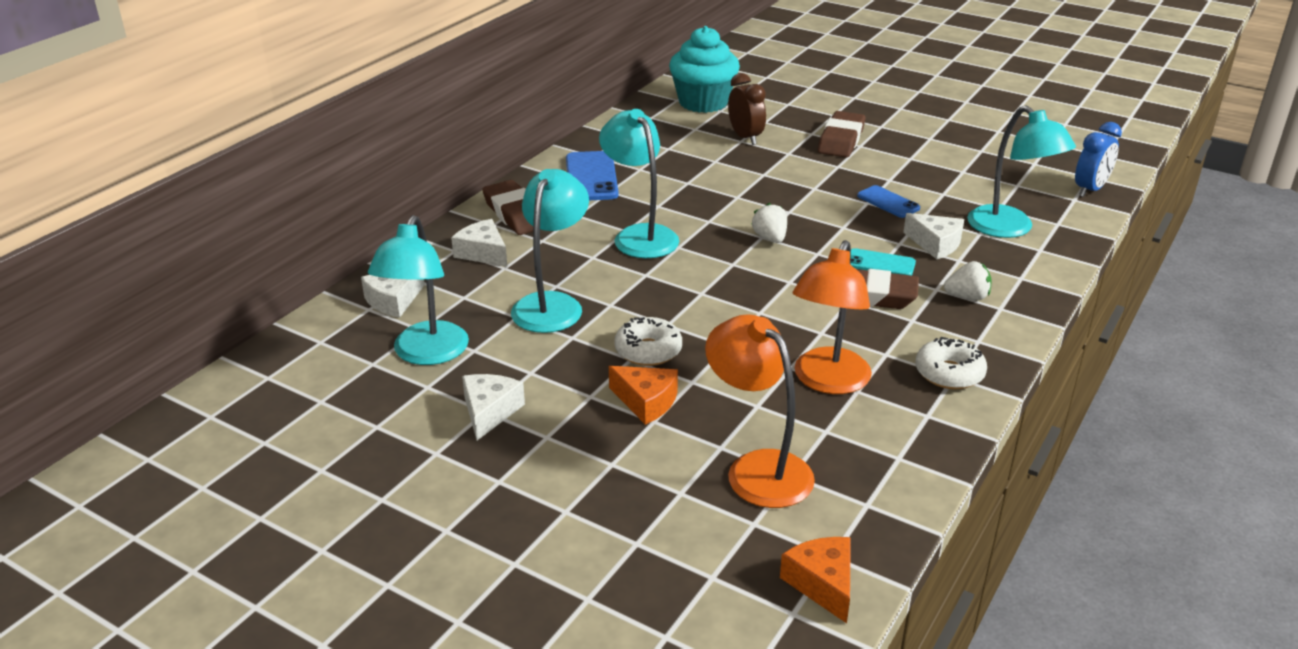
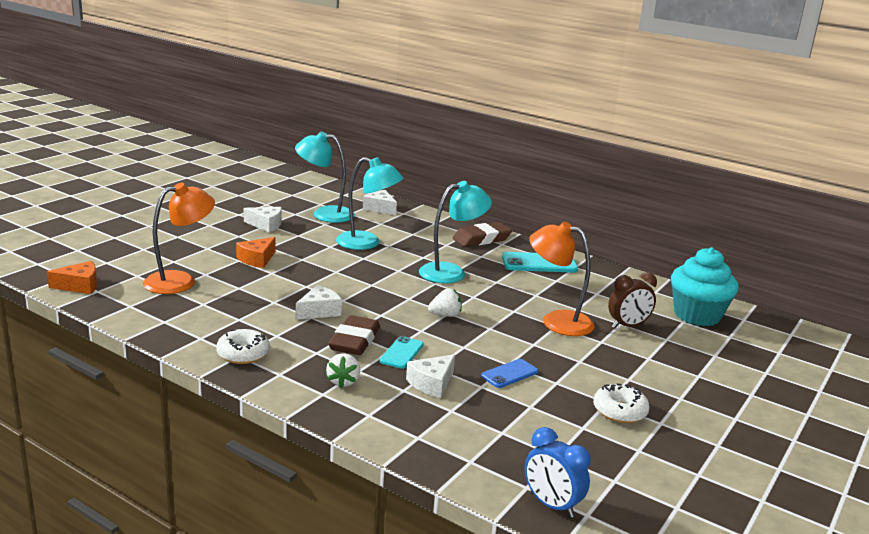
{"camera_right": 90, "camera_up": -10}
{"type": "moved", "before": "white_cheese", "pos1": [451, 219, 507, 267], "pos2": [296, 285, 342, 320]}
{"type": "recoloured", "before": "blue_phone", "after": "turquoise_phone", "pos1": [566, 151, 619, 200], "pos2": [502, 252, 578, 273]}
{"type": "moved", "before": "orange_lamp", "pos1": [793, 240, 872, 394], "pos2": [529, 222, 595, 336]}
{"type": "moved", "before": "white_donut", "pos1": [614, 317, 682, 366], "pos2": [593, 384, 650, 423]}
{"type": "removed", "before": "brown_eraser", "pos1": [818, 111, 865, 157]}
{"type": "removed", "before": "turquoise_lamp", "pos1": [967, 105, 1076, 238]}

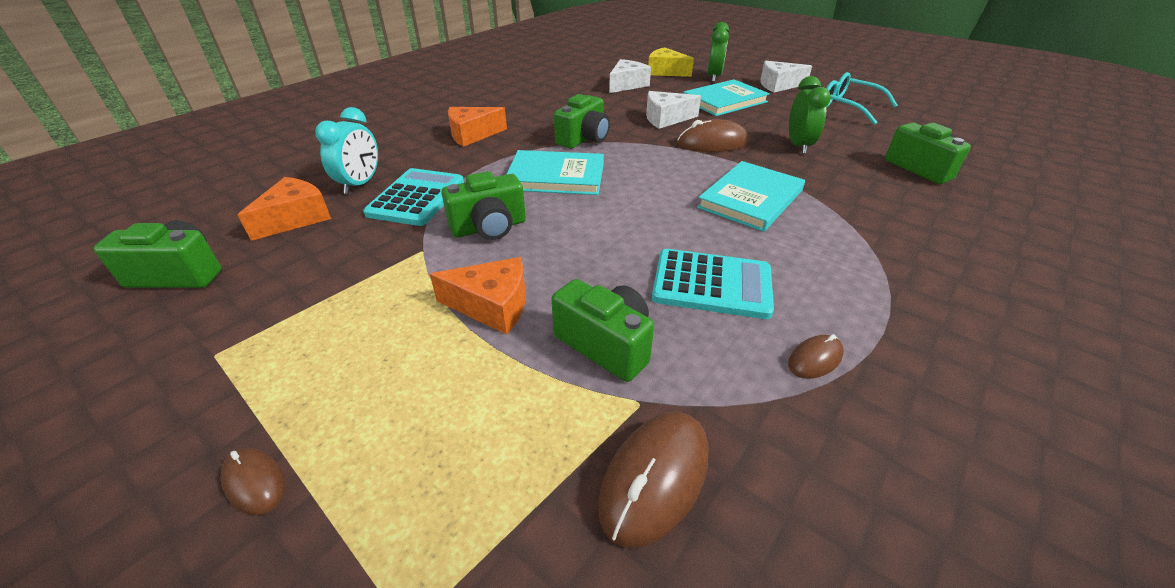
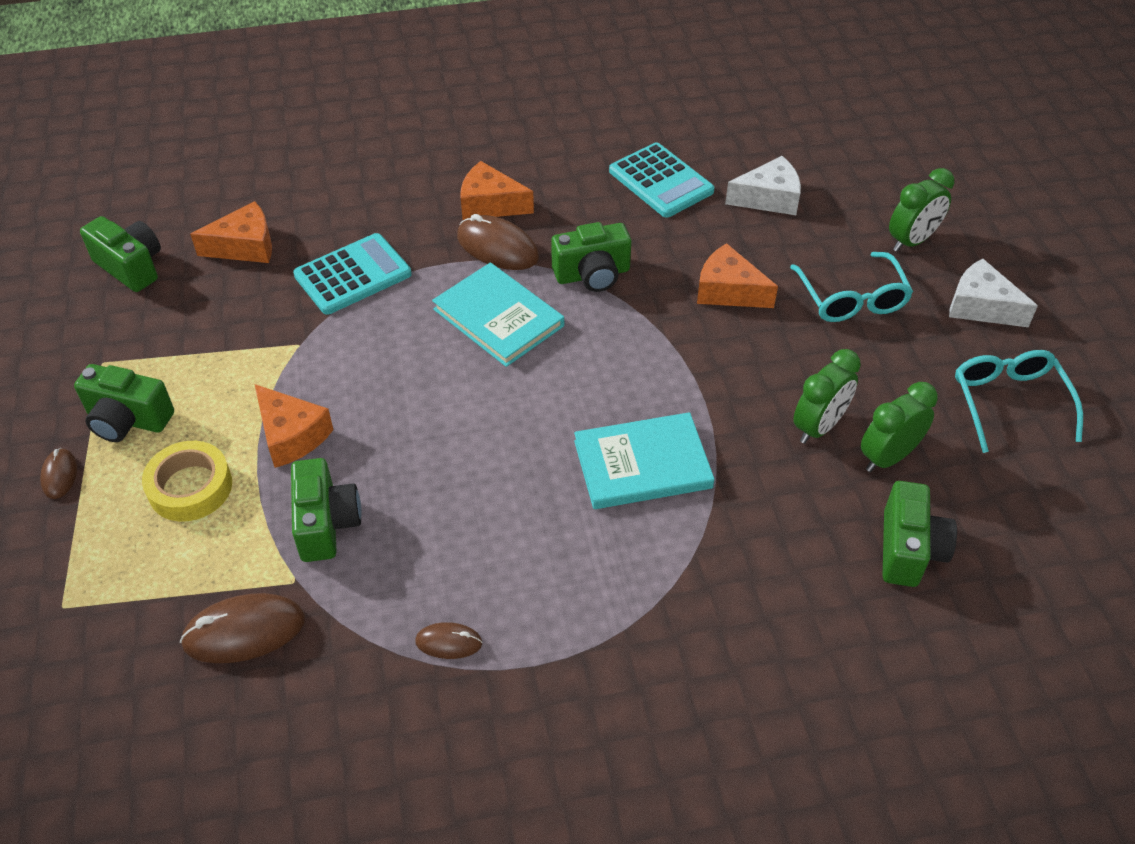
{"camera_right": 40, "camera_up": 10}
{"type": "moved", "before": "green_camera", "pos1": [441, 171, 526, 240], "pos2": [74, 364, 174, 442]}
{"type": "added", "after": "yellow_tape", "pos2": [142, 441, 232, 522]}
{"type": "moved", "before": "brown_mouse", "pos1": [677, 119, 749, 152], "pos2": [457, 214, 539, 270]}
{"type": "moved", "before": "turquoise_calculator", "pos1": [652, 249, 774, 319], "pos2": [609, 142, 715, 218]}
{"type": "recoloured", "before": "white_cheese", "after": "orange_cheese", "pos1": [646, 91, 701, 129], "pos2": [697, 243, 778, 308]}
{"type": "replaced", "before": "turquoise_book", "after": "turquoise_glasses", "pos1": [683, 79, 770, 116], "pos2": [790, 252, 913, 322]}
{"type": "added", "after": "green_clock", "pos2": [861, 382, 938, 472]}
{"type": "removed", "before": "turquoise_clock", "pos1": [315, 107, 378, 194]}
{"type": "removed", "before": "yellow_cheese", "pos1": [648, 47, 694, 77]}

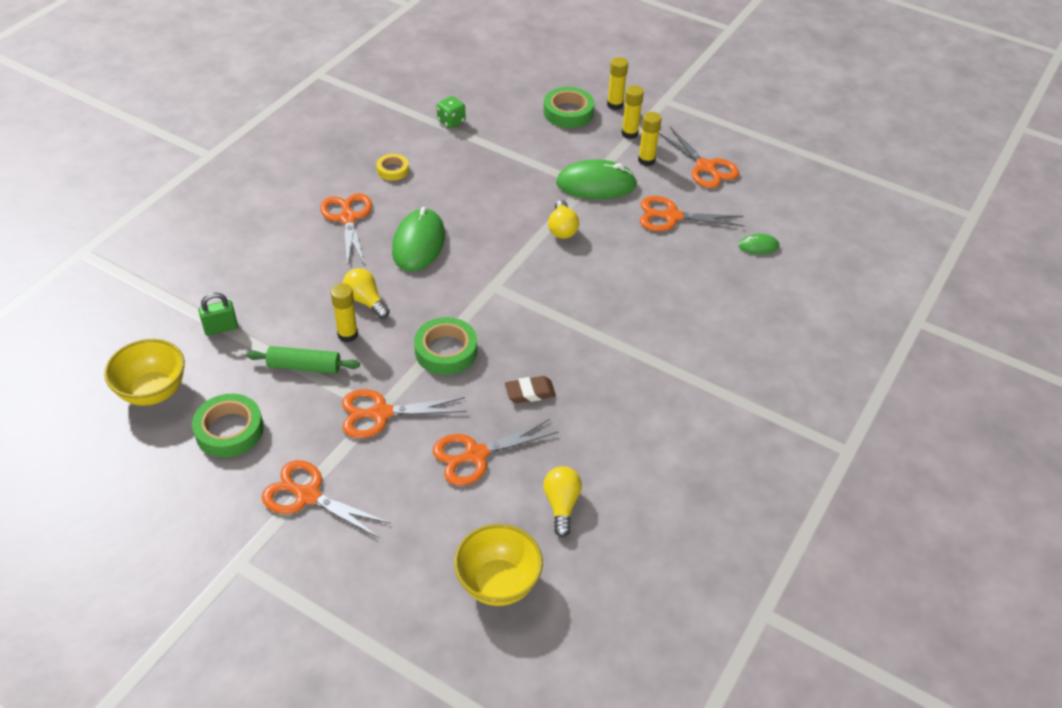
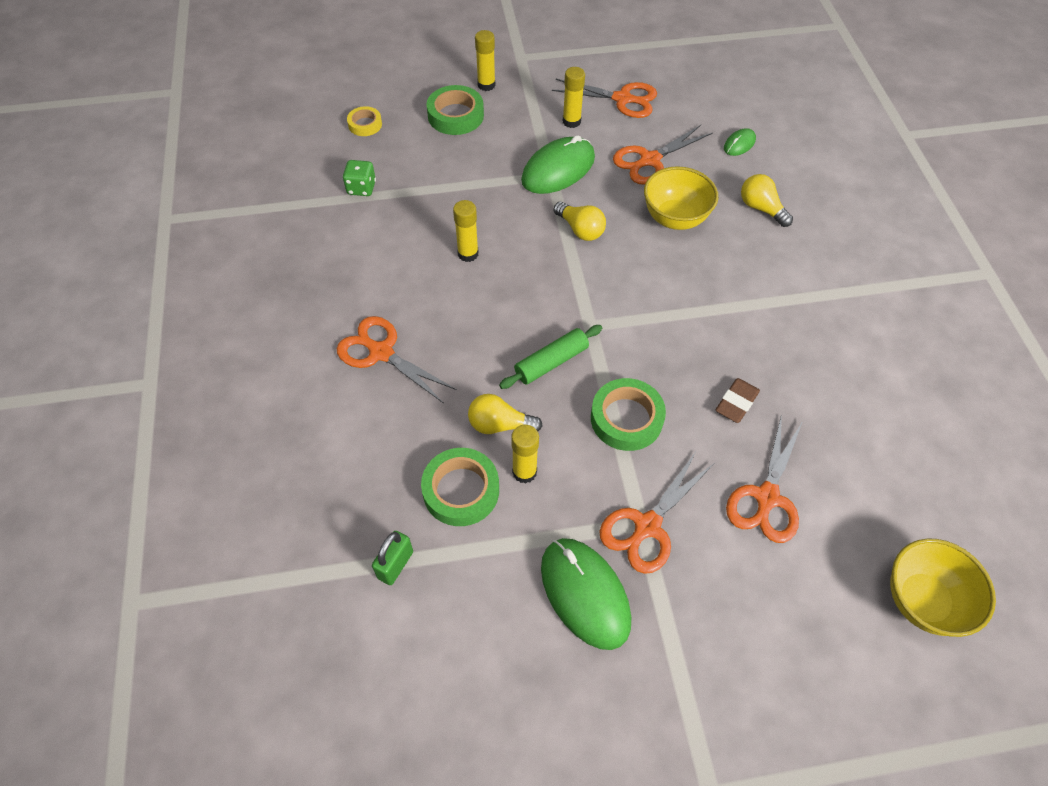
{"camera_right": -40, "camera_up": 10}
{"type": "moved", "before": "yellow_tape", "pos1": [377, 154, 409, 181], "pos2": [347, 106, 382, 136]}
{"type": "moved", "before": "green_tape", "pos1": [192, 394, 264, 458], "pos2": [421, 448, 499, 526]}
{"type": "moved", "before": "yellow_glue_stick", "pos1": [622, 85, 644, 139], "pos2": [453, 200, 479, 262]}
{"type": "moved", "before": "green_rolling_pin", "pos1": [246, 346, 360, 373], "pos2": [499, 325, 602, 389]}
{"type": "moved", "before": "green_mouse", "pos1": [392, 207, 445, 272], "pos2": [541, 538, 631, 650]}
{"type": "moved", "before": "yellow_bowl", "pos1": [104, 339, 185, 406], "pos2": [644, 166, 718, 230]}
{"type": "moved", "before": "yellow_light_bulb", "pos1": [543, 466, 582, 537], "pos2": [741, 174, 793, 227]}
{"type": "removed", "before": "orange_scissors", "pos1": [262, 460, 391, 538]}

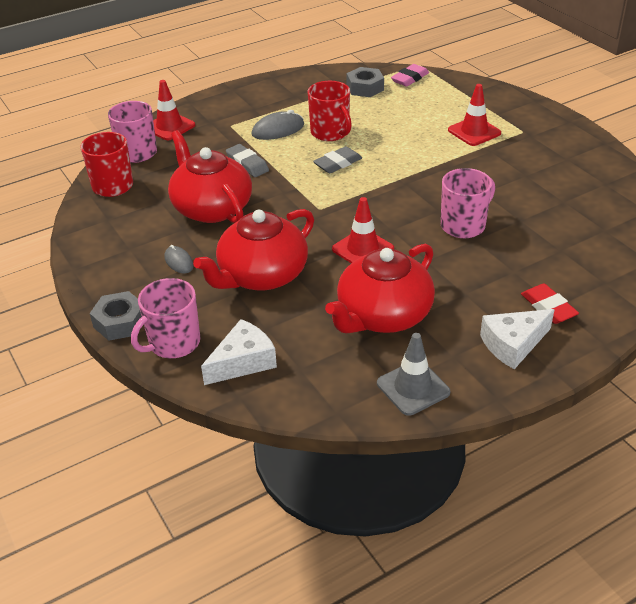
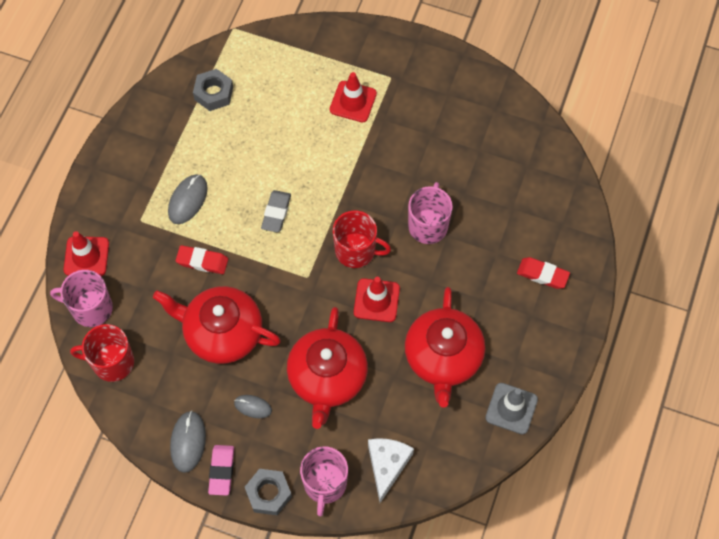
{"camera_right": -40, "camera_up": 25}
{"type": "added", "after": "grey_mouse", "pos2": [170, 411, 206, 473]}
{"type": "recoloured", "before": "grey_eraser", "after": "red_eraser", "pos1": [226, 144, 269, 177], "pos2": [176, 245, 228, 274]}
{"type": "moved", "before": "pink_eraser", "pos1": [391, 64, 429, 86], "pos2": [208, 445, 234, 496]}
{"type": "moved", "before": "red_mug", "pos1": [308, 81, 352, 141], "pos2": [333, 210, 391, 268]}
{"type": "removed", "before": "white_cheese", "pos1": [480, 309, 555, 369]}

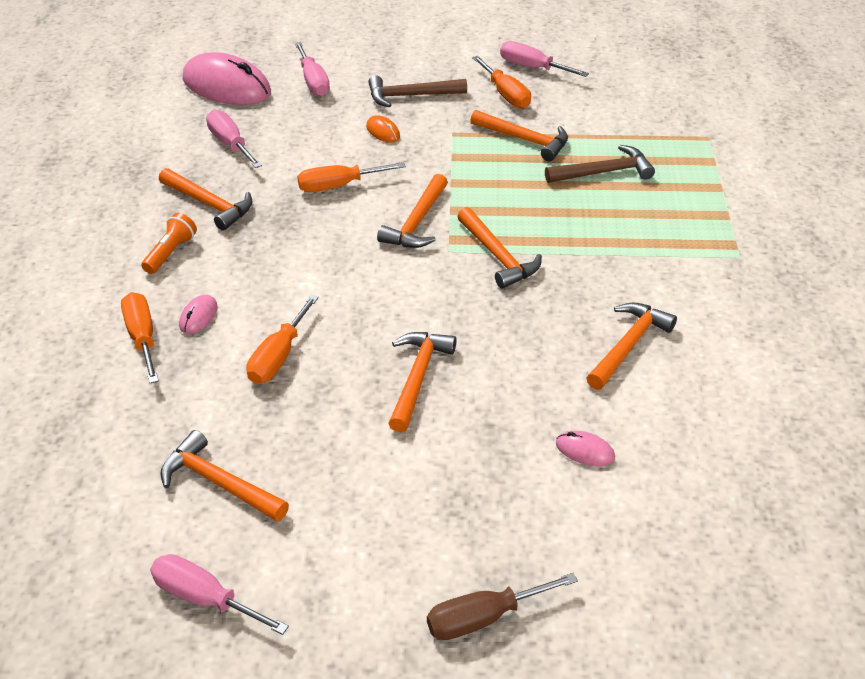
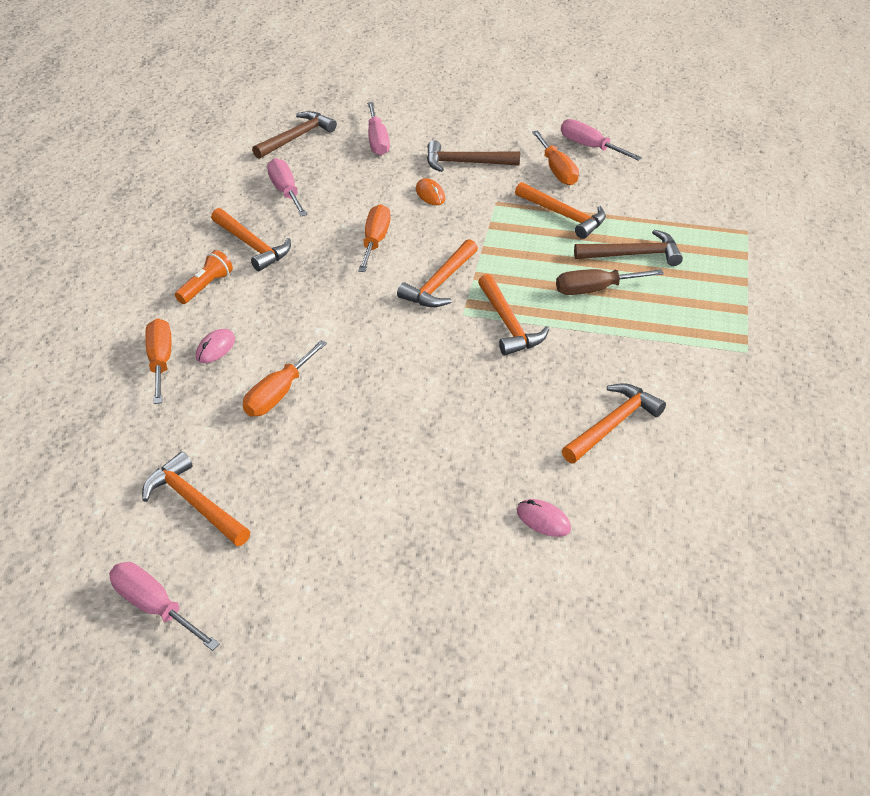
{"camera_right": 10, "camera_up": 0}
{"type": "replaced", "before": "pink_mouse", "after": "brown_hammer", "pos1": [183, 52, 271, 105], "pos2": [252, 111, 337, 159]}
{"type": "turned", "before": "orange_screwdriver", "pos1": [297, 162, 406, 192], "pos2": [358, 204, 391, 272], "turn": 105}
{"type": "moved", "before": "brown_screwdriver", "pos1": [427, 573, 578, 640], "pos2": [556, 269, 664, 295]}
{"type": "removed", "before": "orange_hammer", "pos1": [388, 332, 457, 432]}

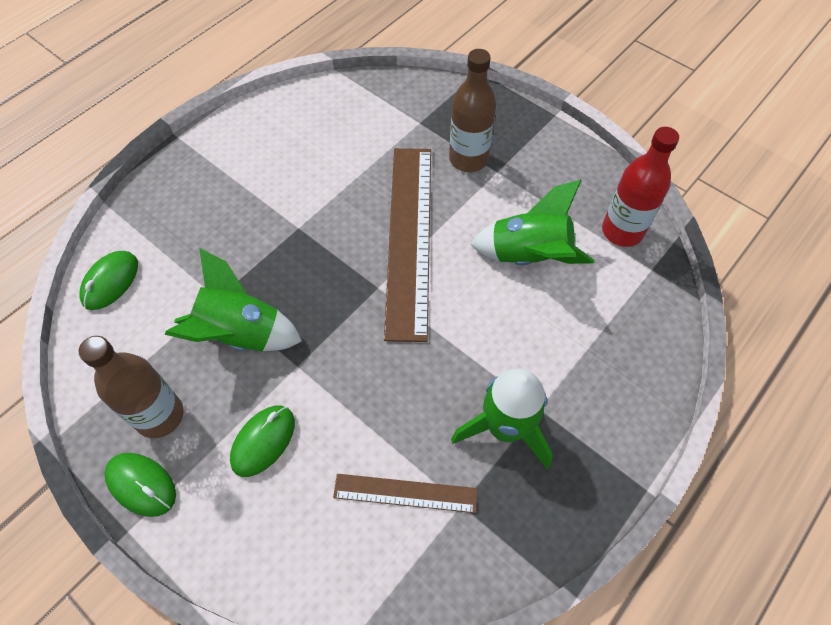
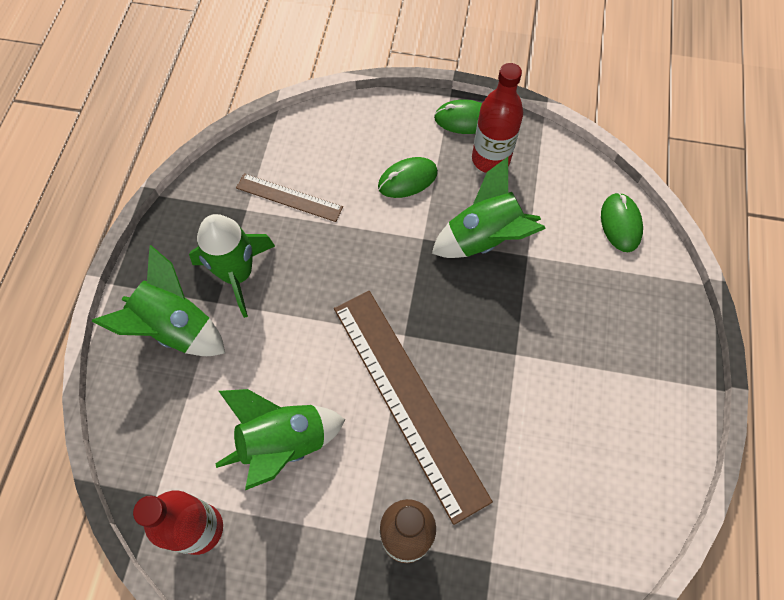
{"camera_right": 150, "camera_up": 5}
{"type": "added", "after": "green_rocket", "pos2": [92, 245, 225, 356]}
{"type": "turned", "before": "brown_ruler", "pos1": [333, 474, 477, 513], "pos2": [236, 173, 343, 222], "turn": 45}
{"type": "turned", "before": "green_mouse", "pos1": [230, 406, 295, 477], "pos2": [378, 157, 438, 198], "turn": 60}
{"type": "recoloured", "before": "brown_bottle", "after": "red_bottle", "pos1": [79, 336, 184, 438], "pos2": [472, 63, 523, 173]}

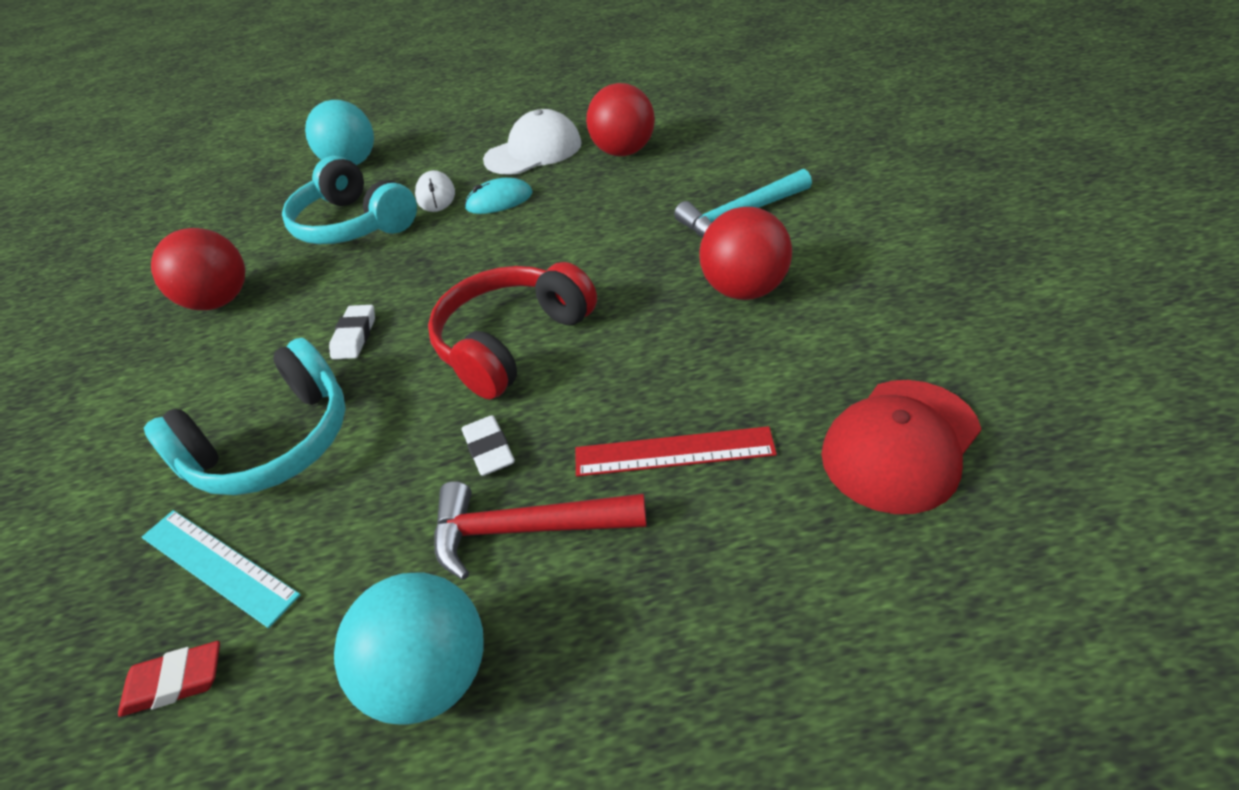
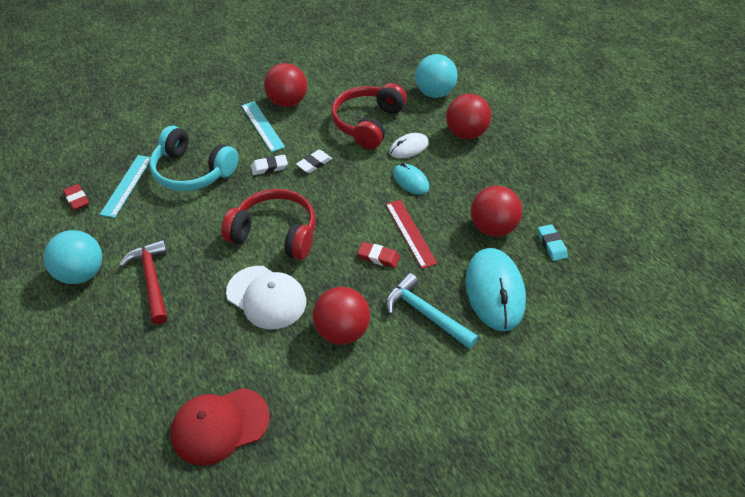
{"camera_right": 65, "camera_up": 5}
{"type": "turned", "before": "red_cap", "pos1": [821, 380, 981, 514], "pos2": [171, 388, 270, 465], "turn": -45}
{"type": "moved", "before": "white_cap", "pos1": [483, 109, 582, 175], "pos2": [226, 266, 306, 329]}
{"type": "added", "after": "turquoise_ruler", "pos2": [241, 101, 285, 152]}
{"type": "moved", "before": "white_eraser", "pos1": [462, 415, 515, 476], "pos2": [296, 150, 332, 173]}
{"type": "recoloured", "before": "turquoise_headphones", "after": "red_headphones", "pos1": [282, 156, 417, 244], "pos2": [331, 83, 407, 149]}
{"type": "added", "after": "red_eraser", "pos2": [357, 242, 400, 268]}
{"type": "moved", "before": "red_ruler", "pos1": [576, 426, 777, 477], "pos2": [386, 200, 438, 269]}
{"type": "added", "after": "red_ball", "pos2": [446, 94, 491, 139]}
{"type": "added", "after": "turquoise_mouse", "pos2": [465, 248, 526, 331]}
{"type": "added", "after": "turquoise_eraser", "pos2": [538, 224, 568, 261]}

